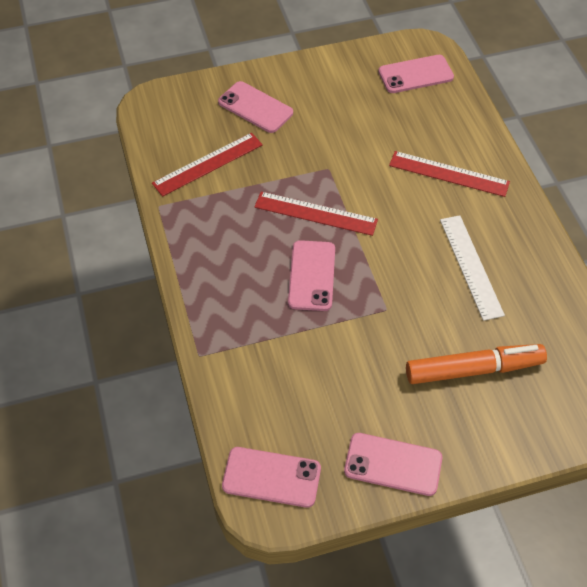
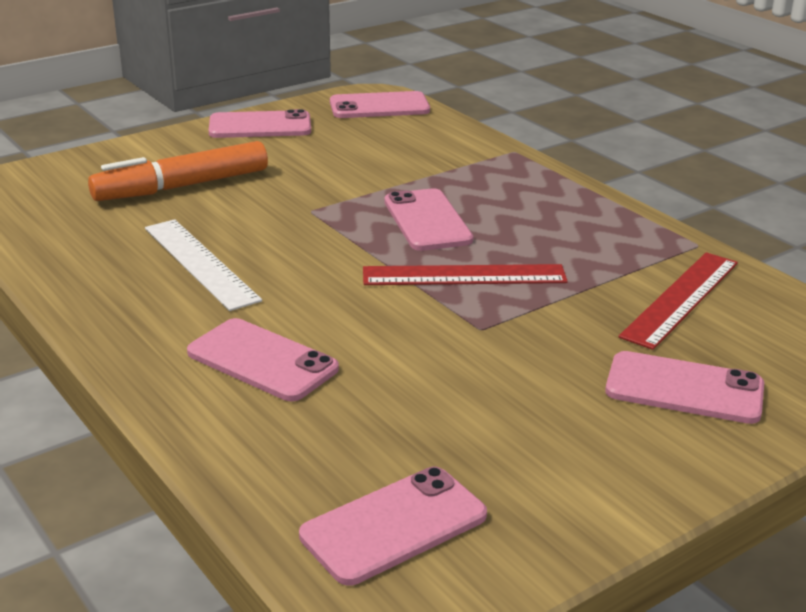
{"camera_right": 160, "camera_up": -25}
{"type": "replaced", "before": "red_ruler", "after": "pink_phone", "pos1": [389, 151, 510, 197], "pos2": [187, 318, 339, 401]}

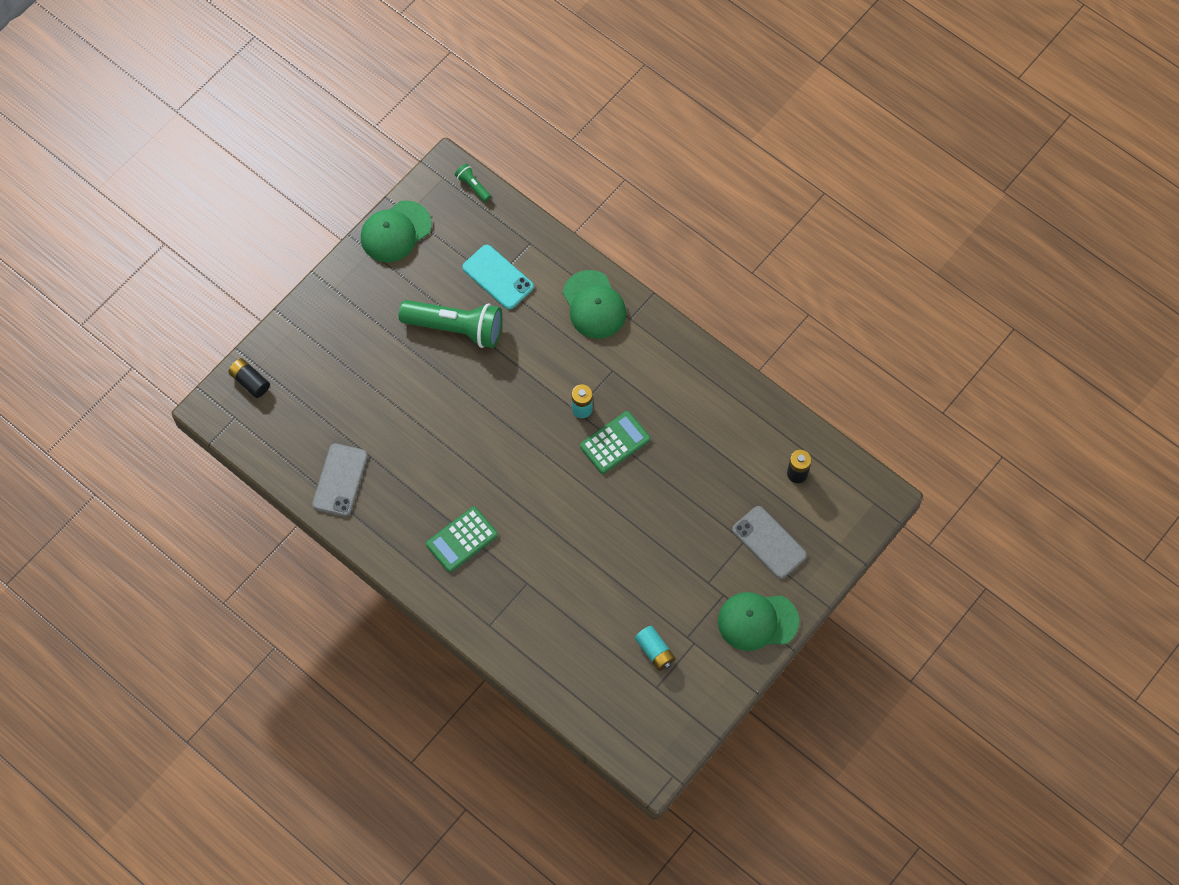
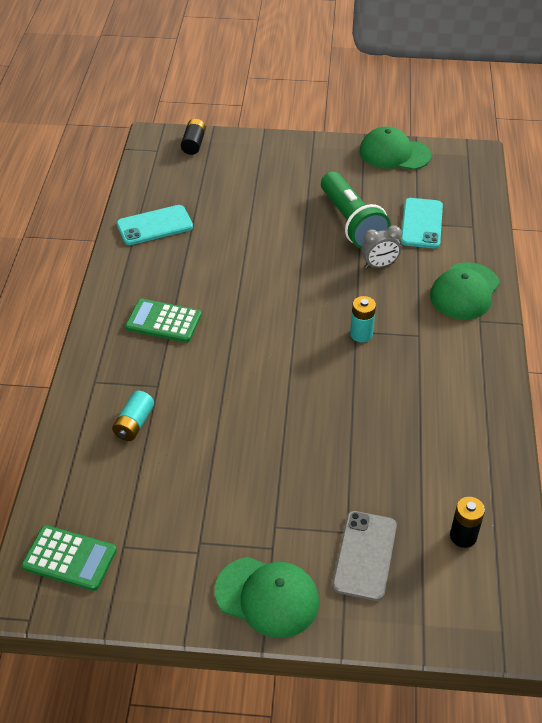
{"camera_right": 55, "camera_up": -20}
{"type": "moved", "before": "green_calculator", "pos1": [580, 411, 650, 474], "pos2": [21, 525, 117, 591]}
{"type": "moved", "before": "turquoise_battery", "pos1": [635, 626, 676, 671], "pos2": [112, 391, 154, 441]}
{"type": "recoloured", "before": "grey_phone", "after": "turquoise_phone", "pos1": [312, 443, 368, 517], "pos2": [117, 205, 193, 245]}
{"type": "turned", "before": "green_cap", "pos1": [718, 592, 799, 651], "pos2": [215, 557, 319, 638], "turn": 150}
{"type": "added", "after": "grey_clock", "pos2": [362, 225, 402, 268]}
{"type": "removed", "before": "green_flashlight", "pos1": [455, 164, 491, 202]}

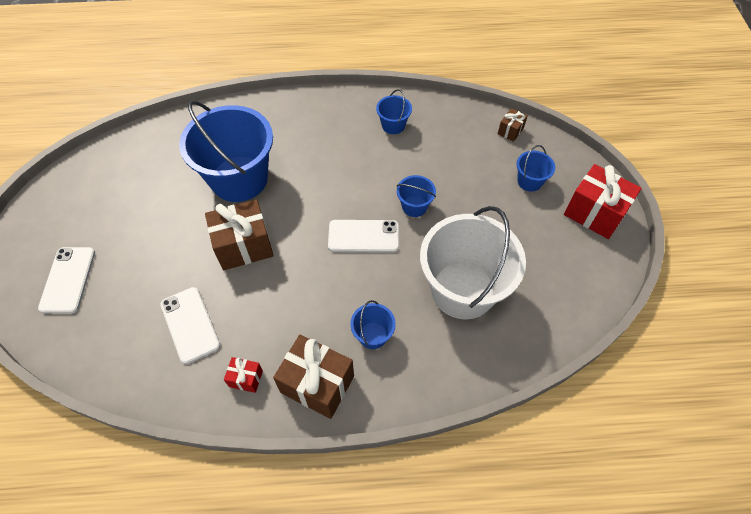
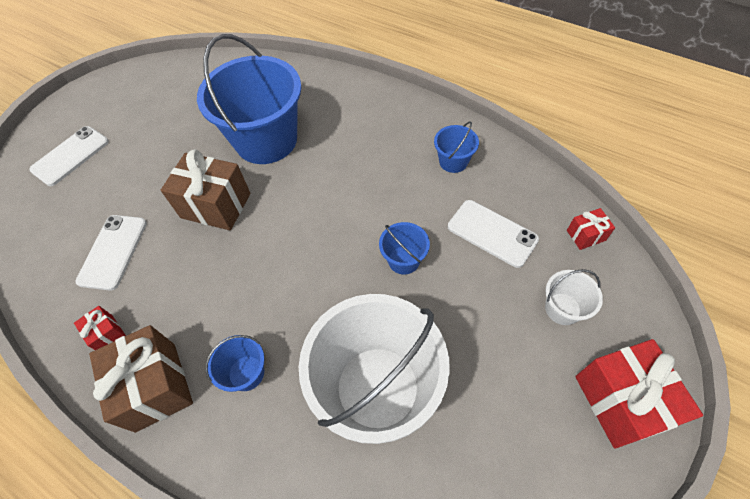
{"camera_right": 40, "camera_up": 0}
{"type": "moved", "before": "white_phone", "pos1": [328, 220, 399, 253], "pos2": [448, 200, 539, 268]}
{"type": "recoloured", "before": "blue_bucket", "after": "white_bucket", "pos1": [517, 145, 555, 192], "pos2": [545, 269, 603, 325]}
{"type": "recoloured", "before": "brown_gift", "after": "red_gift", "pos1": [498, 108, 528, 142], "pos2": [567, 208, 615, 250]}

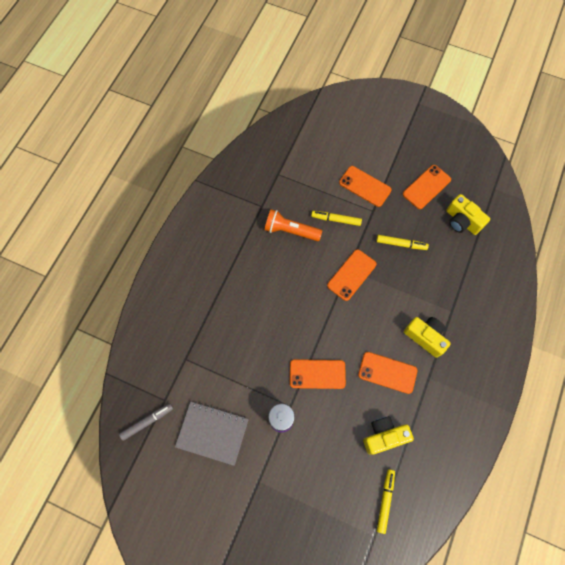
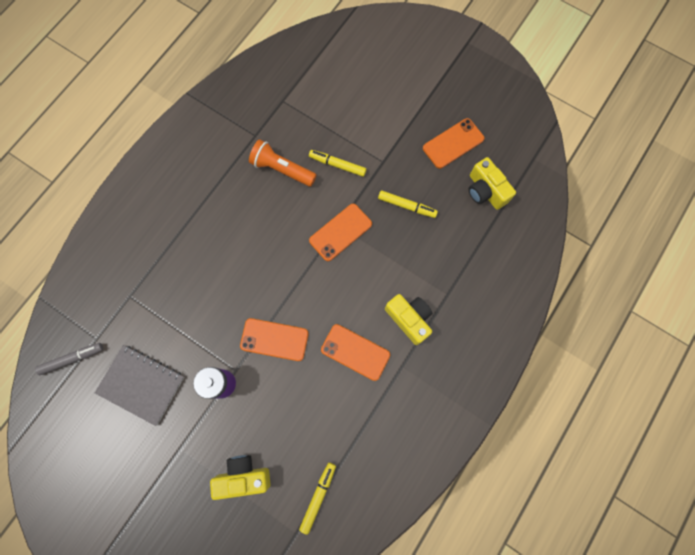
{"camera_right": 10, "camera_up": 5}
{"type": "moved", "before": "yellow_camera", "pos1": [363, 416, 414, 455], "pos2": [210, 455, 271, 500]}
{"type": "removed", "before": "orange_phone", "pos1": [339, 166, 392, 207]}

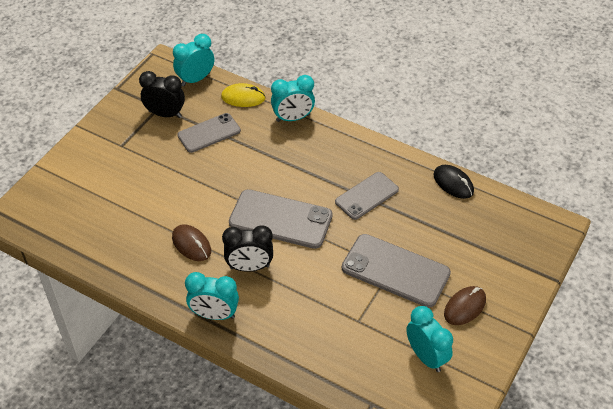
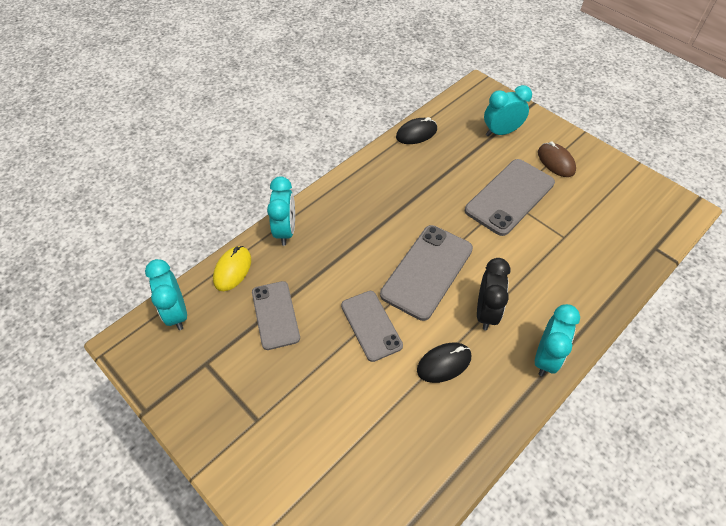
{"camera_right": -75, "camera_up": 5}
{"type": "moved", "before": "grey_phone", "pos1": [335, 172, 399, 220], "pos2": [341, 291, 403, 362]}
{"type": "recoloured", "before": "brown_mouse", "after": "black_mouse", "pos1": [172, 224, 211, 261], "pos2": [417, 342, 471, 383]}
{"type": "moved", "before": "turquoise_clock", "pos1": [406, 306, 453, 372], "pos2": [484, 85, 532, 136]}
{"type": "removed", "before": "black_clock", "pos1": [139, 71, 185, 118]}

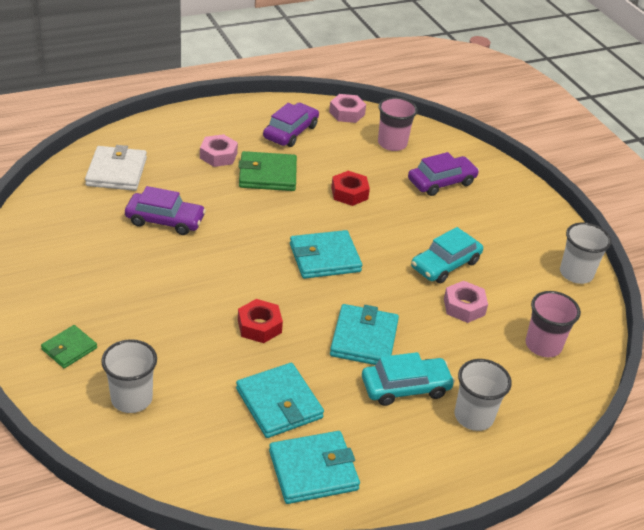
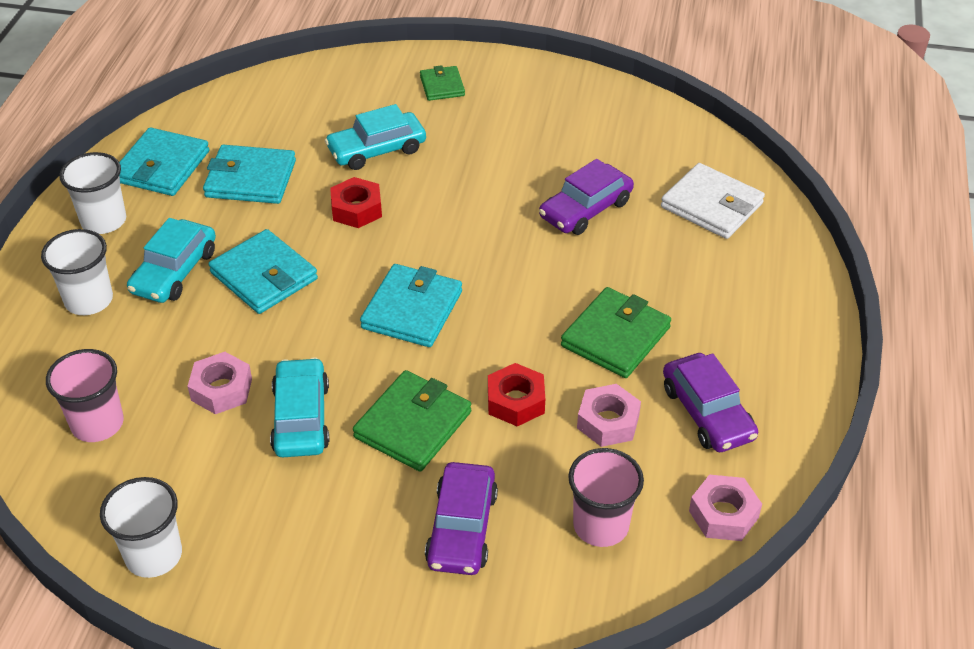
{"camera_right": 130, "camera_up": 5}
{"type": "moved", "before": "white_cup", "pos1": [101, 339, 157, 413], "pos2": [59, 152, 126, 234]}
{"type": "added", "after": "turquoise_car", "pos2": [325, 104, 426, 170]}
{"type": "added", "after": "green_wallet", "pos2": [353, 370, 472, 472]}
{"type": "moved", "before": "pink_nut", "pos1": [200, 134, 238, 167], "pos2": [577, 384, 641, 447]}

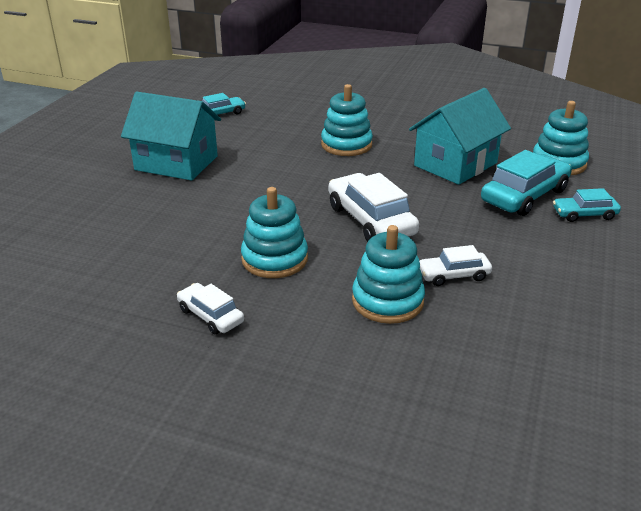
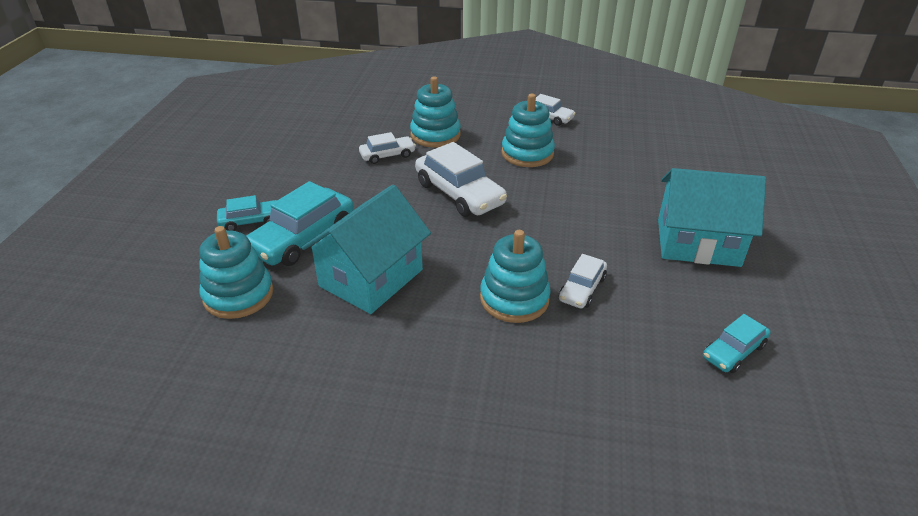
{"camera_right": 170, "camera_up": 5}
{"type": "added", "after": "white_car", "pos2": [559, 254, 607, 309]}

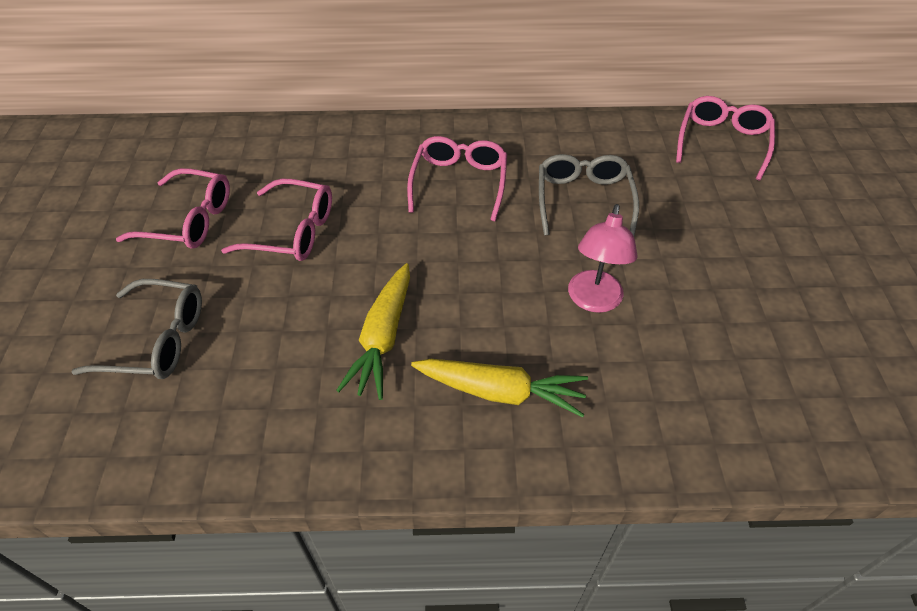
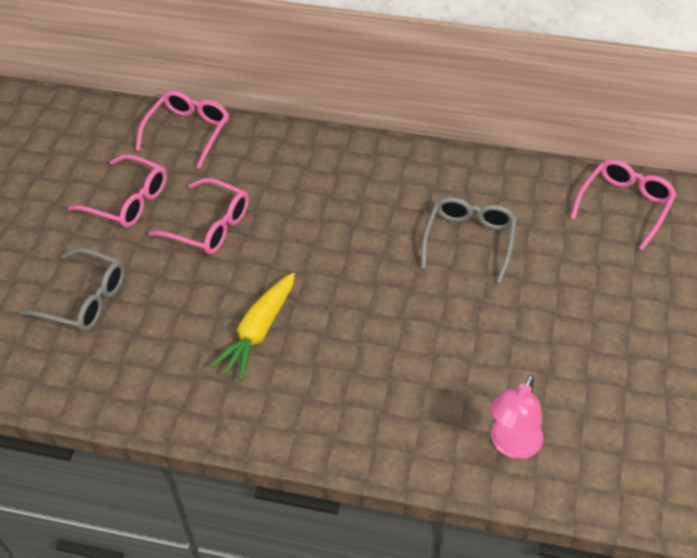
{"camera_right": 15, "camera_up": 0}
{"type": "moved", "before": "pink_glasses", "pos1": [407, 136, 507, 221], "pos2": [136, 91, 229, 169]}
{"type": "moved", "before": "pink_lamp", "pos1": [568, 204, 638, 313], "pos2": [490, 375, 543, 459]}
{"type": "removed", "before": "yellow_carrot", "pos1": [411, 359, 588, 417]}

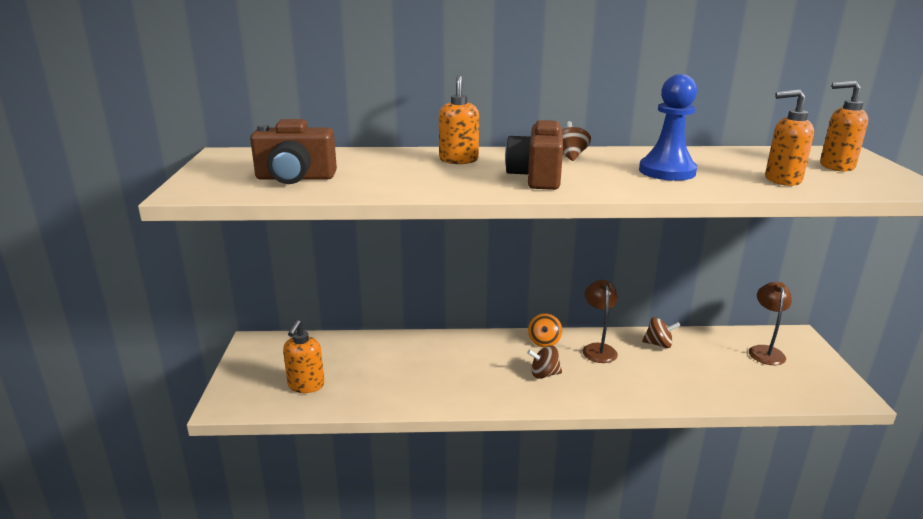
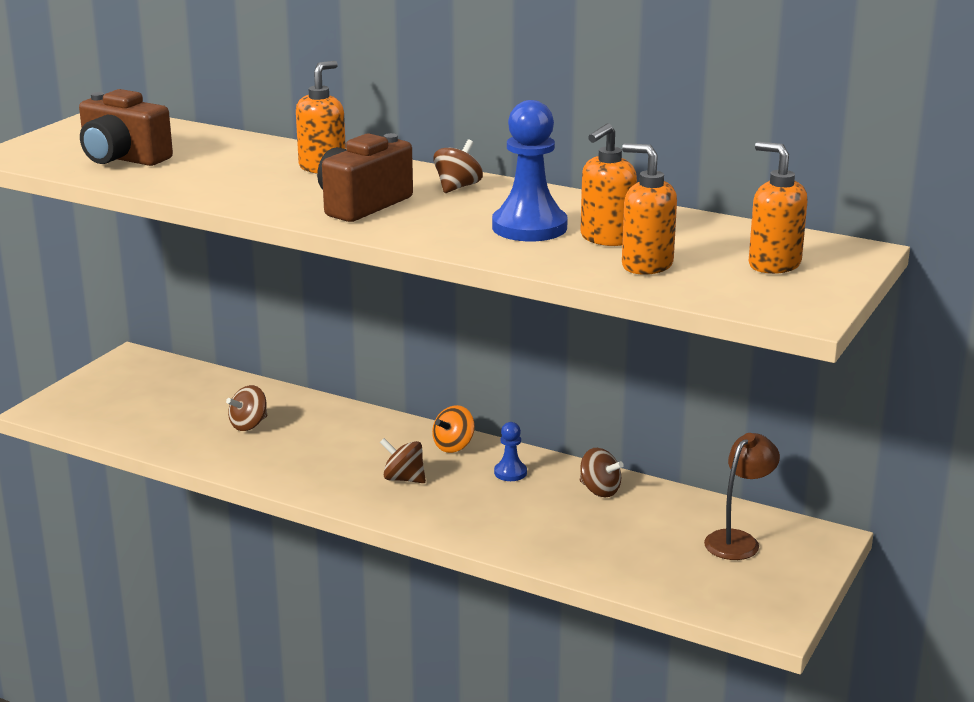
{"camera_right": 30, "camera_up": 0}
{"type": "added", "after": "brown_spinning_top", "pos2": [226, 385, 267, 431]}
{"type": "replaced", "before": "brown_lamp", "after": "blue_pawn", "pos1": [582, 280, 618, 363], "pos2": [494, 422, 527, 481]}
{"type": "moved", "before": "orange_soap_dispenser", "pos1": [283, 320, 324, 393], "pos2": [580, 123, 637, 246]}

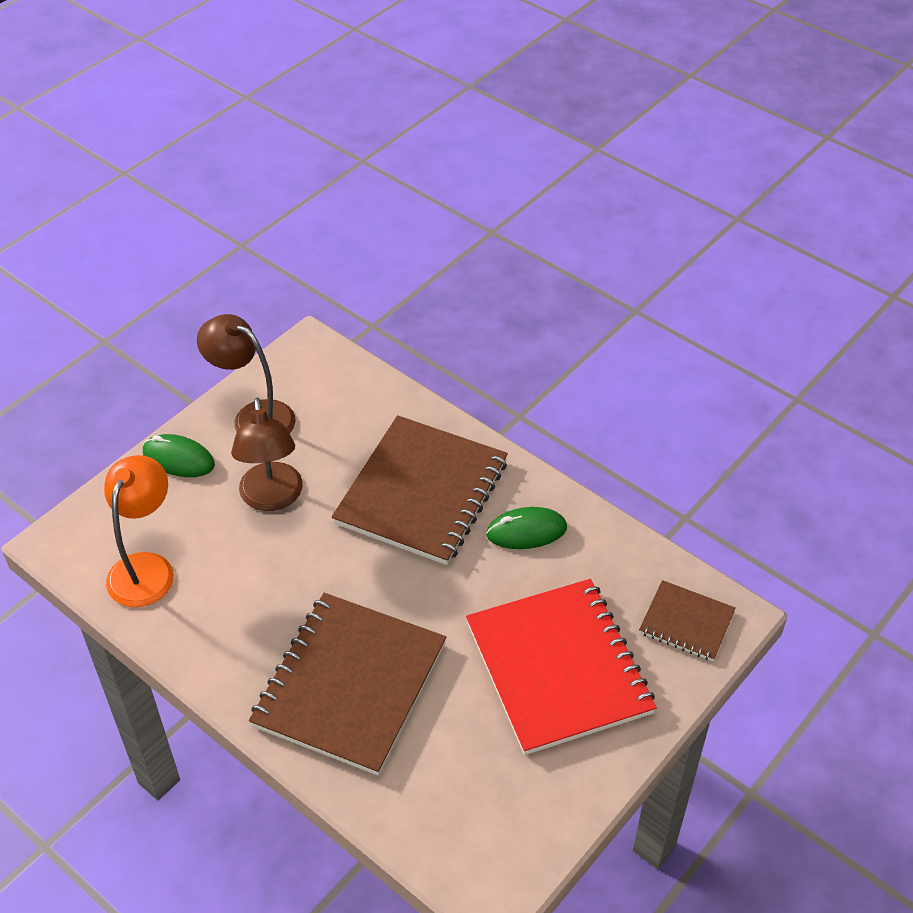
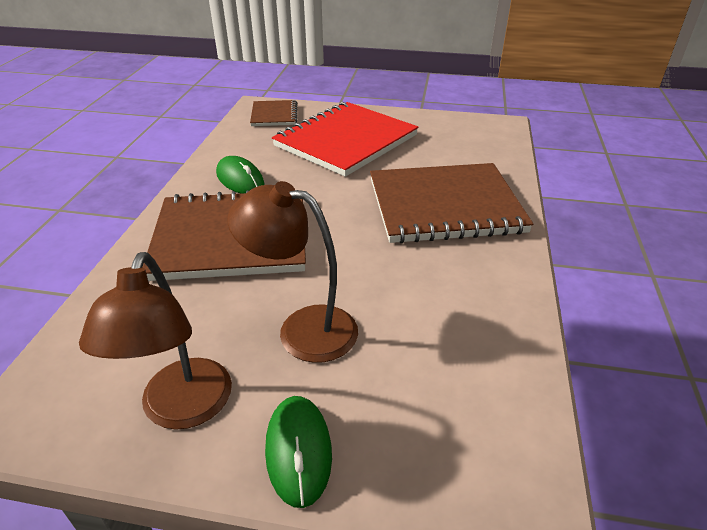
{"camera_right": -120, "camera_up": -10}
{"type": "turned", "before": "brown_lamp", "pos1": [231, 398, 303, 511], "pos2": [228, 181, 358, 363], "turn": -120}
{"type": "removed", "before": "orange_lamp", "pos1": [104, 455, 174, 607]}

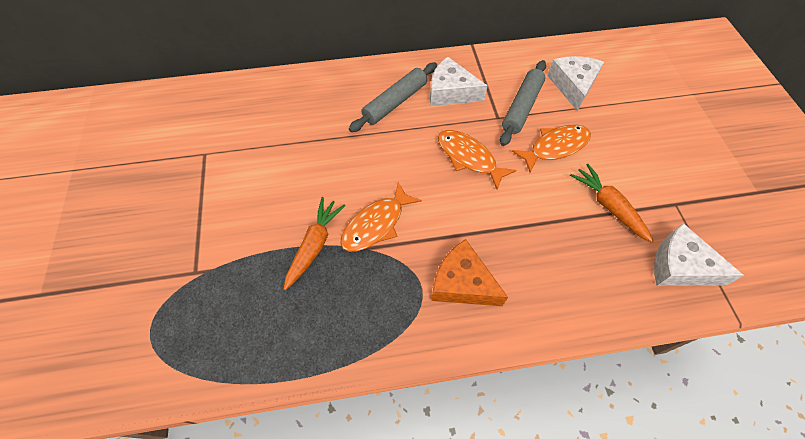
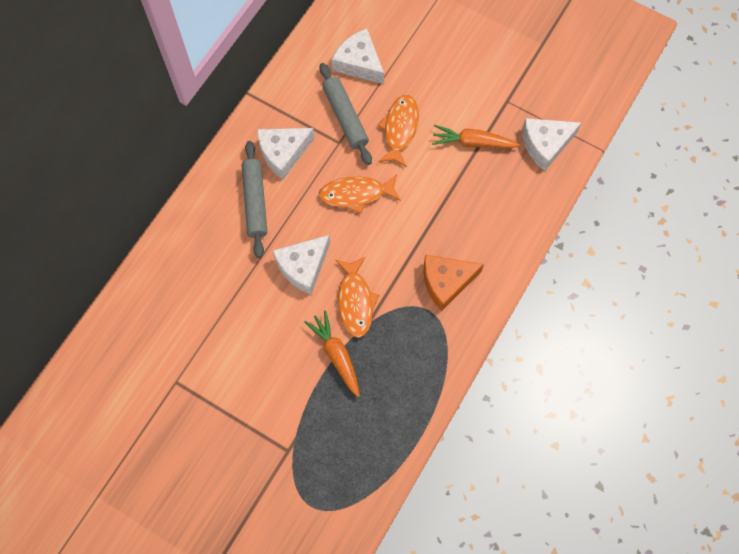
{"camera_right": -50, "camera_up": 10}
{"type": "added", "after": "white_cheese", "pos2": [273, 235, 330, 295]}

